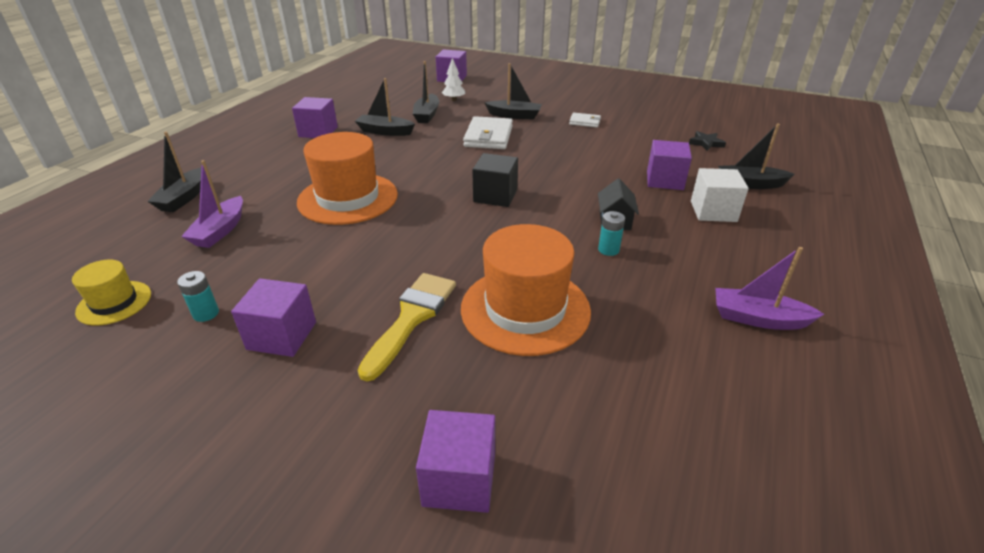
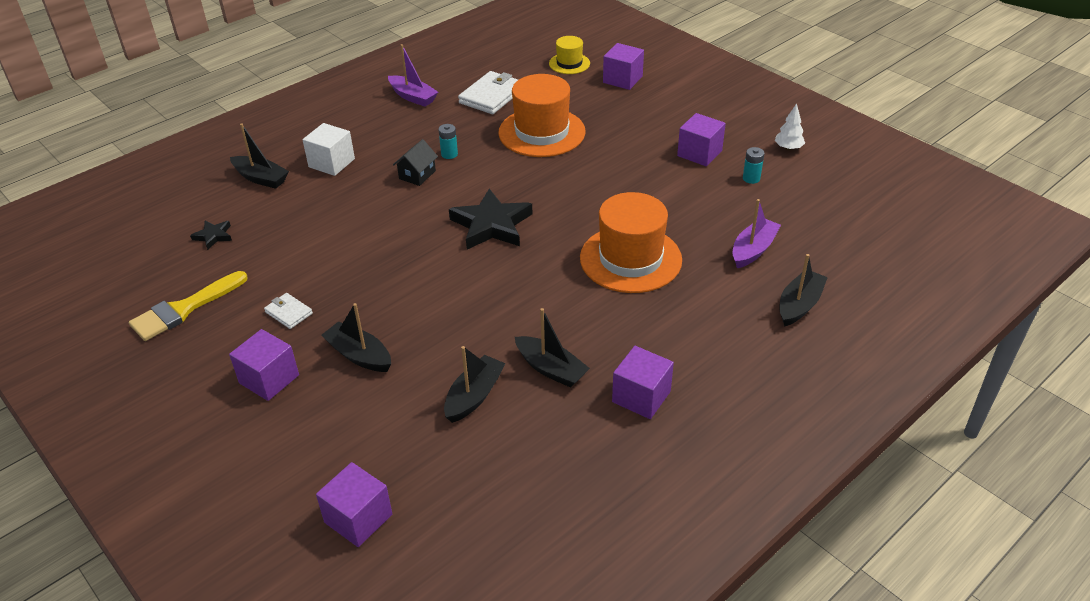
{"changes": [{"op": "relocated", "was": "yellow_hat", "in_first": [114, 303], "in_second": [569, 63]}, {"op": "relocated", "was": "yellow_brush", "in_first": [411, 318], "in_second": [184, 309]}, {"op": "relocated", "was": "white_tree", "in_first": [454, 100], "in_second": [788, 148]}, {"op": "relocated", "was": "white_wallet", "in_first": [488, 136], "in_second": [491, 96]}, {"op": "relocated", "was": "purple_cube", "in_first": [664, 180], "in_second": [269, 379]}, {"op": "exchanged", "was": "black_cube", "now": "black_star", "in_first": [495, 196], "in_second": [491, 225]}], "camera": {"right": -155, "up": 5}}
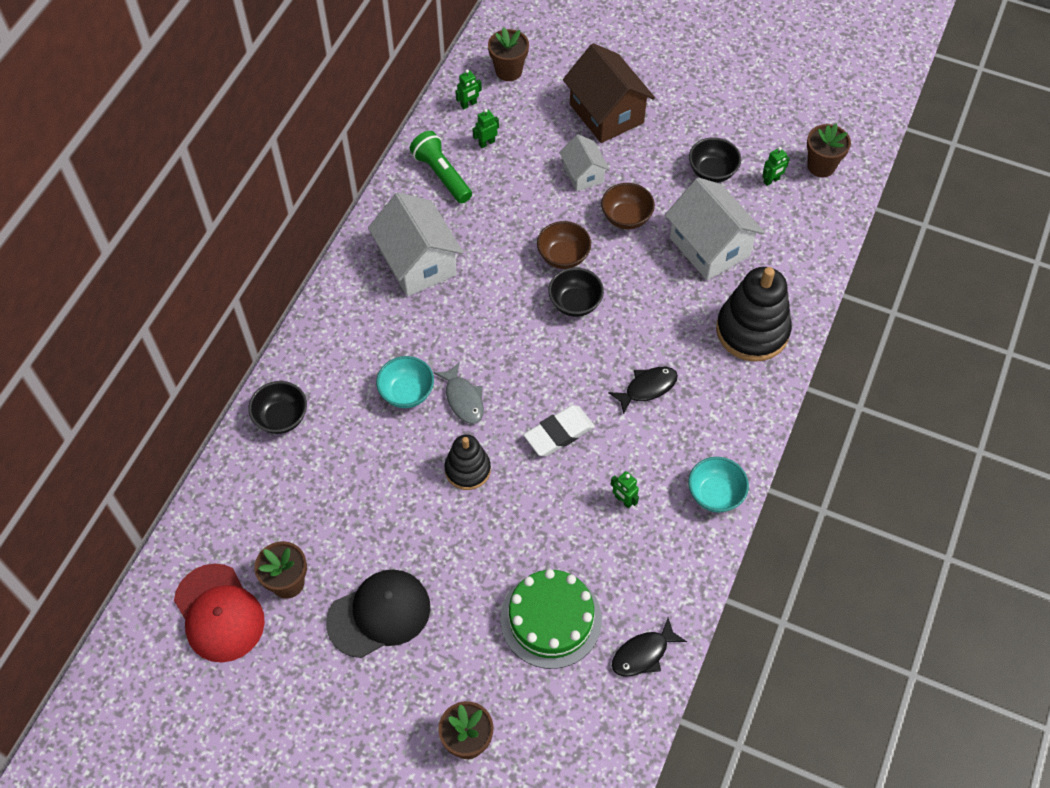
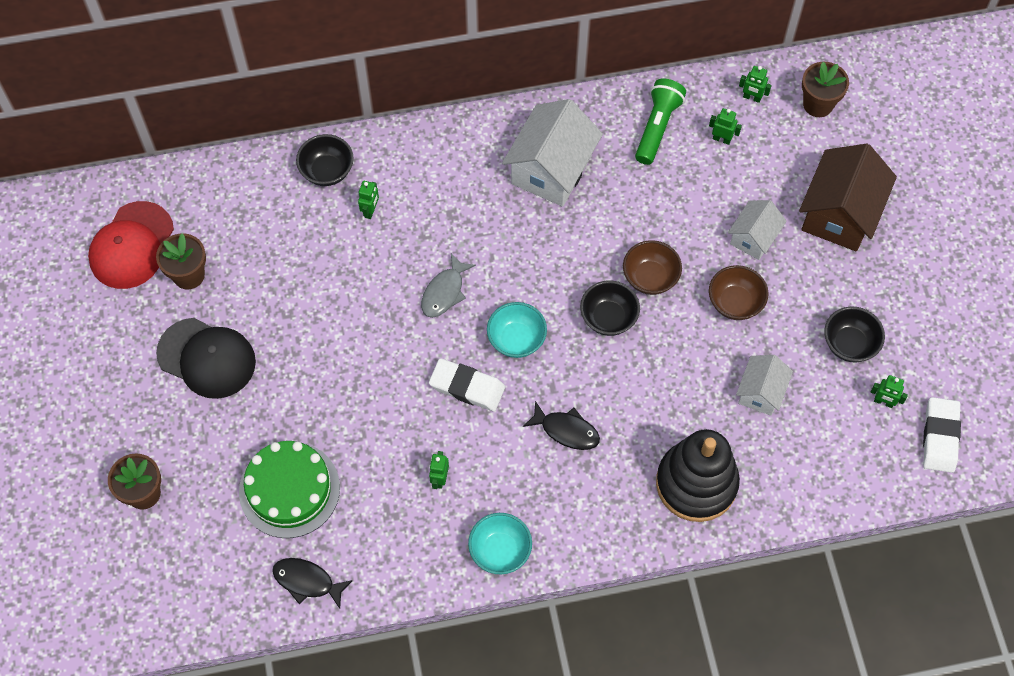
{"changes": [{"op": "missing", "was": "black_stacking_toy", "in_first": [467, 469]}, {"op": "appeared", "now": "green_robot", "in_second": [370, 211]}, {"op": "relocated", "was": "turquoise_bowl", "in_first": [407, 393], "in_second": [516, 339]}, {"op": "exchanged", "was": "brown_flower_pot", "now": "white_eraser", "in_first": [821, 166], "in_second": [940, 437]}, {"op": "size", "was": "white_house", "in_first": [709, 247], "in_second": [760, 392], "ratio": 0.57}], "camera": {"right": 55, "up": 5}}
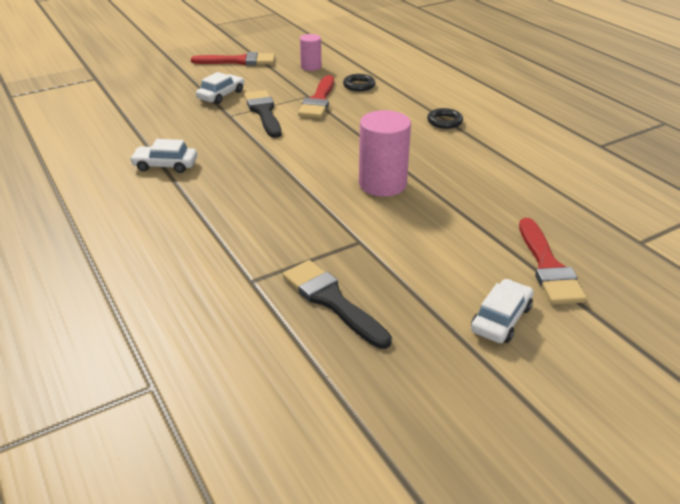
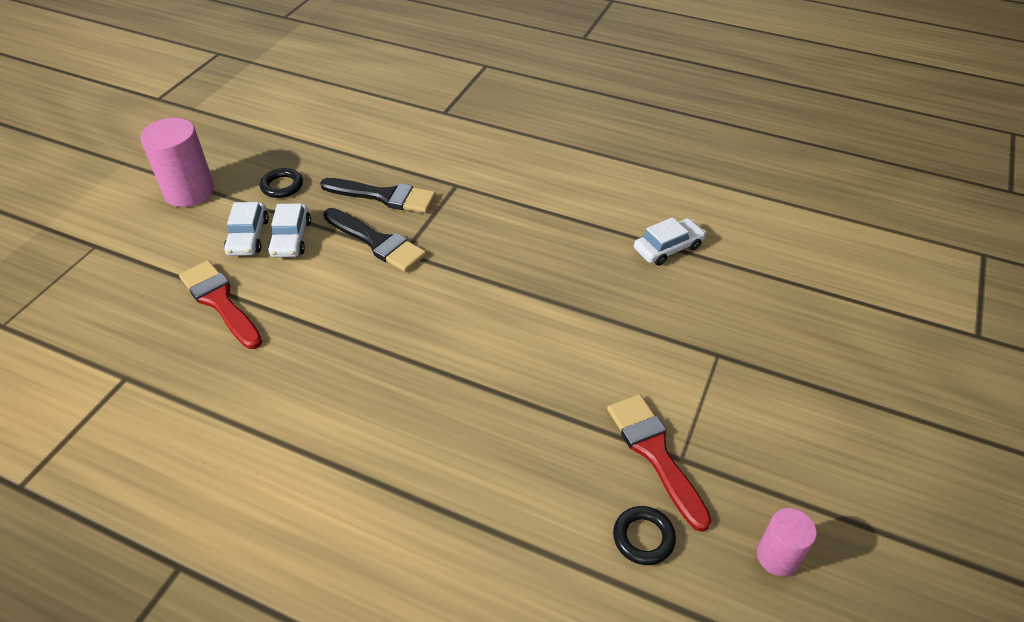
{"changes": [{"op": "missing", "was": "red_brush", "in_first": [239, 61]}, {"op": "relocated", "was": "white_car", "in_first": [221, 95], "in_second": [291, 238]}, {"op": "relocated", "was": "black_brush", "in_first": [263, 112], "in_second": [377, 242]}, {"op": "relocated", "was": "pink_cylinder", "in_first": [382, 184], "in_second": [190, 192]}, {"op": "relocated", "was": "black_ring", "in_first": [444, 121], "in_second": [282, 186]}], "camera": {"right": 145, "up": 10}}
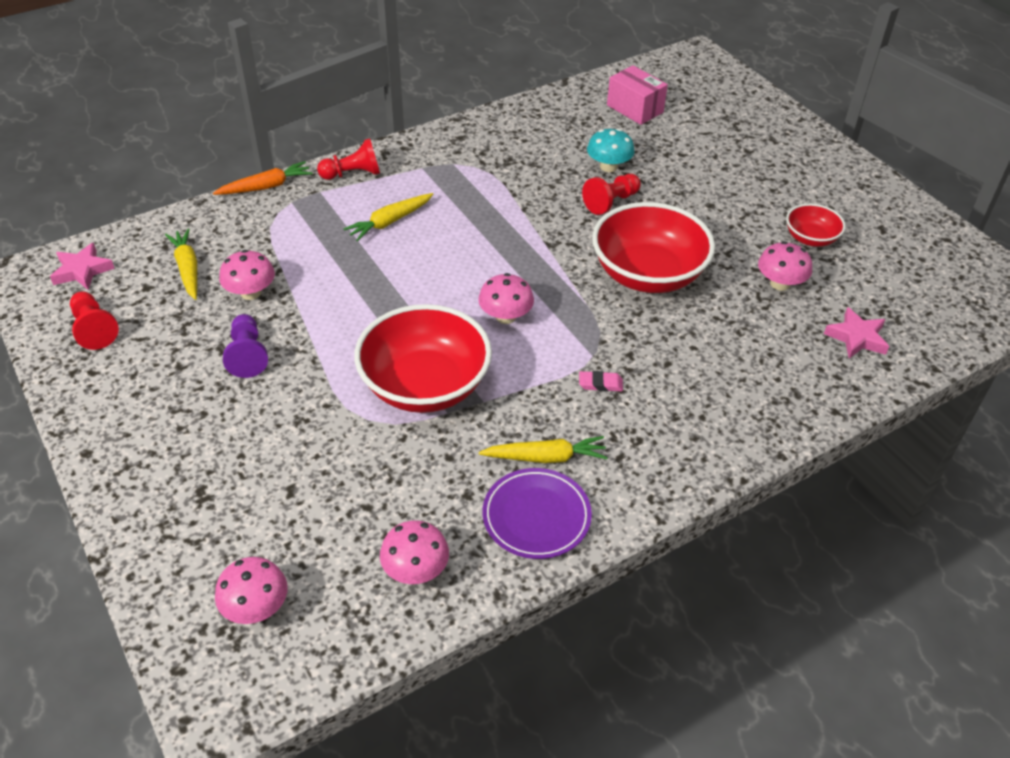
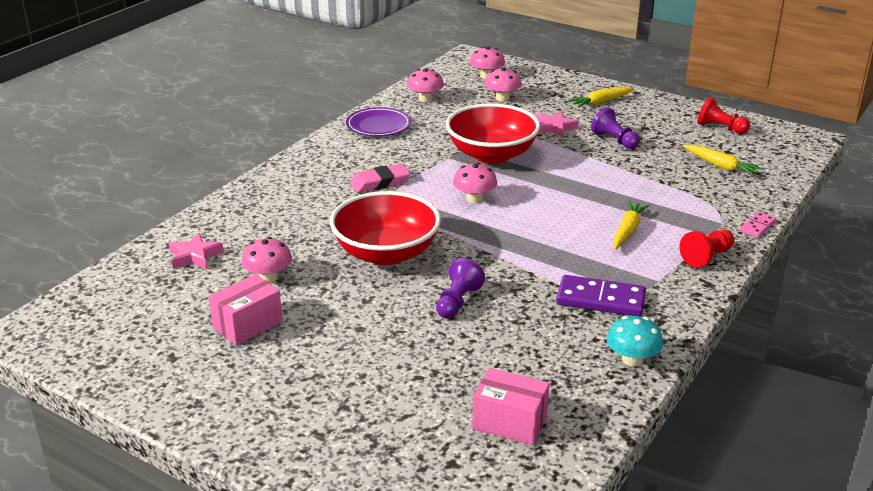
{"changes": [{"op": "appeared", "now": "purple_domino", "in_second": [600, 300]}, {"op": "relocated", "was": "pink_star", "in_first": [82, 271], "in_second": [554, 128]}, {"op": "relocated", "was": "pink_mushroom", "in_first": [251, 293], "in_second": [502, 98]}, {"op": "relocated", "was": "yellow_carrot", "in_first": [545, 457], "in_second": [601, 102]}, {"op": "relocated", "was": "turquoise_mushroom", "in_first": [608, 166], "in_second": [632, 359]}, {"op": "exchanged", "was": "orange_carrot", "now": "pink_domino", "in_first": [266, 187], "in_second": [757, 227]}, {"op": "exchanged", "was": "red_bowl", "now": "pink_box", "in_first": [810, 238], "in_second": [247, 325]}, {"op": "colour", "was": "red_pawn", "now": "purple_pawn", "in_first": [611, 202], "in_second": [457, 302]}, {"op": "size", "was": "pink_eraser", "in_first": [600, 384], "in_second": [380, 182], "ratio": 1.75}], "camera": {"right": 155, "up": -15}}
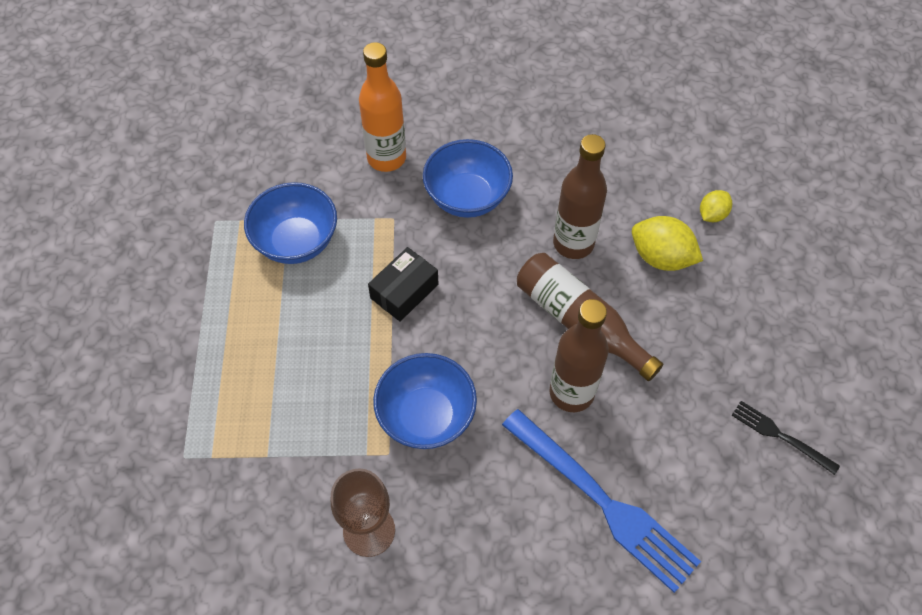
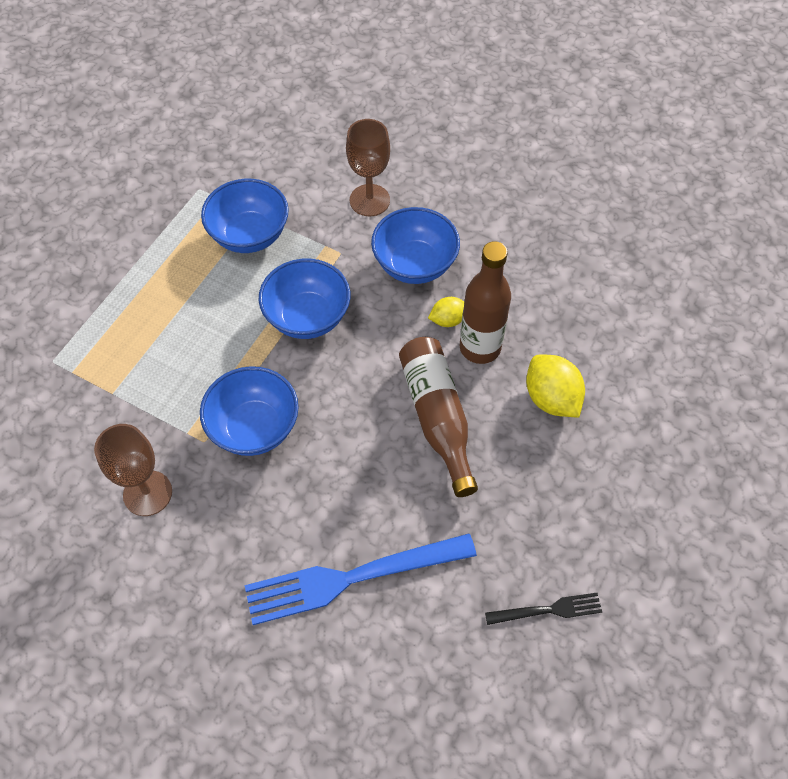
{"changes": [{"op": "missing", "was": "brown_bottle", "in_first": [571, 393]}, {"op": "relocated", "was": "yellow_lemon", "in_first": [712, 214], "in_second": [448, 320]}, {"op": "exchanged", "was": "orange_bottle", "now": "brown_goblet", "in_first": [386, 158], "in_second": [369, 200]}, {"op": "exchanged", "was": "black_box", "now": "blue_bowl", "in_first": [404, 291], "in_second": [307, 317]}, {"op": "spun", "was": "blue_fork", "in_first": [604, 503], "in_second": [350, 578], "clockwise": 90}, {"op": "spun", "was": "black_fork", "in_first": [779, 435], "in_second": [549, 610], "clockwise": 105}], "camera": {"right": 30, "up": 0}}
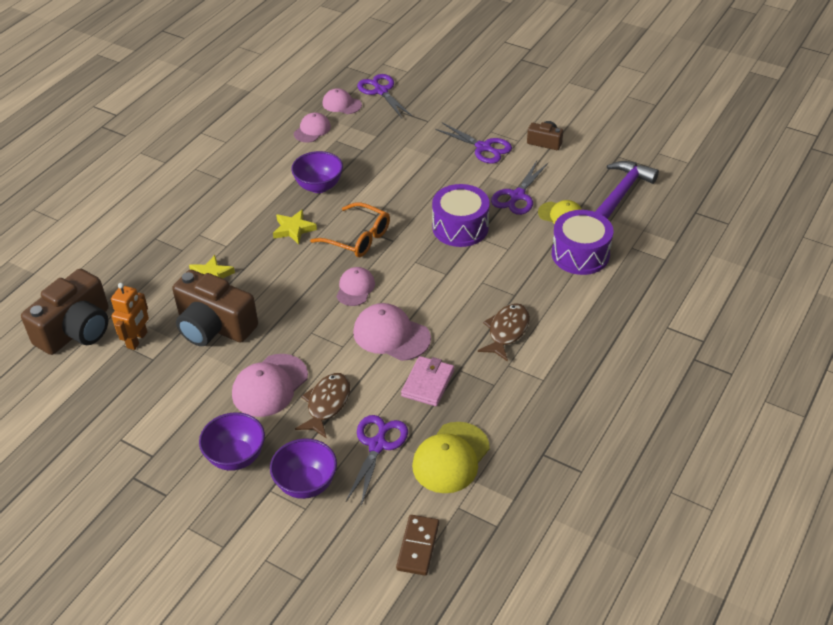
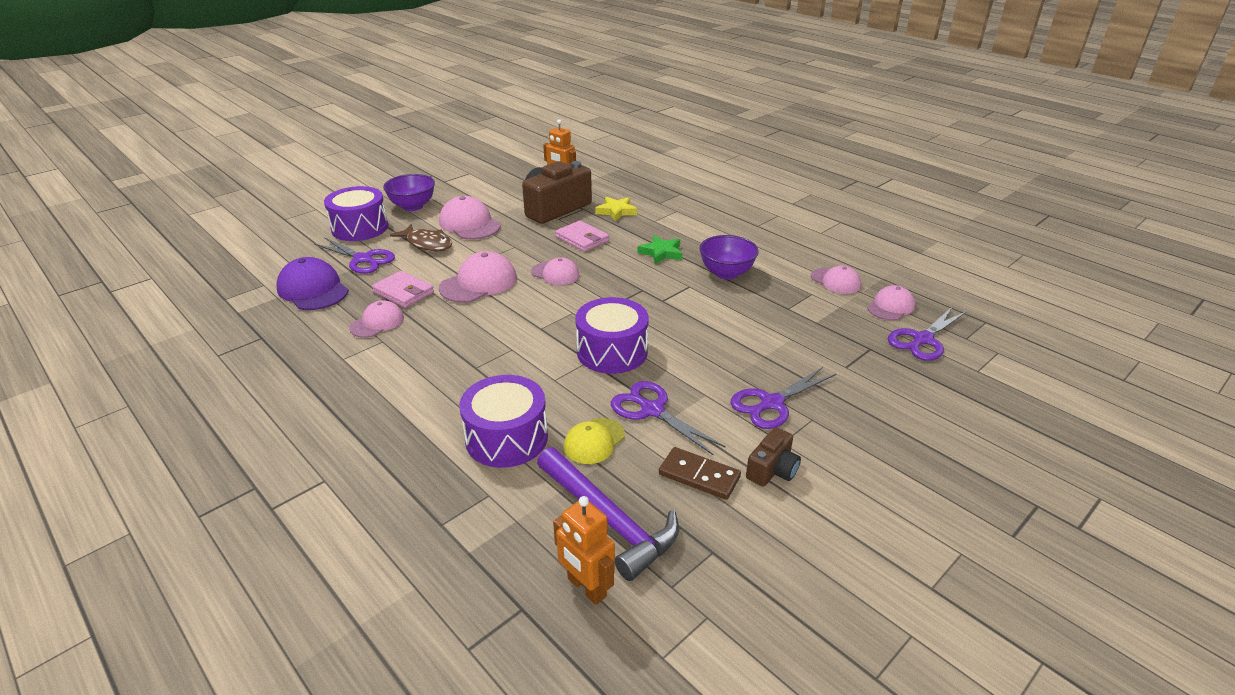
{"changes": [{"op": "missing", "was": "brown_camera", "in_first": [76, 330]}, {"op": "missing", "was": "orange_glasses", "in_first": [357, 238]}, {"op": "missing", "was": "brown_fish", "in_first": [506, 331]}, {"op": "appeared", "now": "pink_cap", "in_second": [377, 322]}, {"op": "appeared", "now": "orange_robot", "in_second": [586, 588]}, {"op": "appeared", "now": "pink_wallet", "in_second": [582, 239]}, {"op": "relocated", "was": "brown_domino", "in_first": [418, 546], "in_second": [699, 475]}, {"op": "exchanged", "was": "purple_bowl", "now": "purple_drum", "in_first": [306, 484], "in_second": [360, 228]}, {"op": "colour", "was": "yellow_star", "now": "green_star", "in_first": [294, 229], "in_second": [661, 253]}, {"op": "colour", "was": "yellow_cap", "now": "purple_cap", "in_first": [451, 458], "in_second": [313, 289]}, {"op": "spun", "was": "purple_scissors", "in_first": [381, 91], "in_second": [922, 340], "clockwise": 150}], "camera": {"right": 105, "up": -10}}
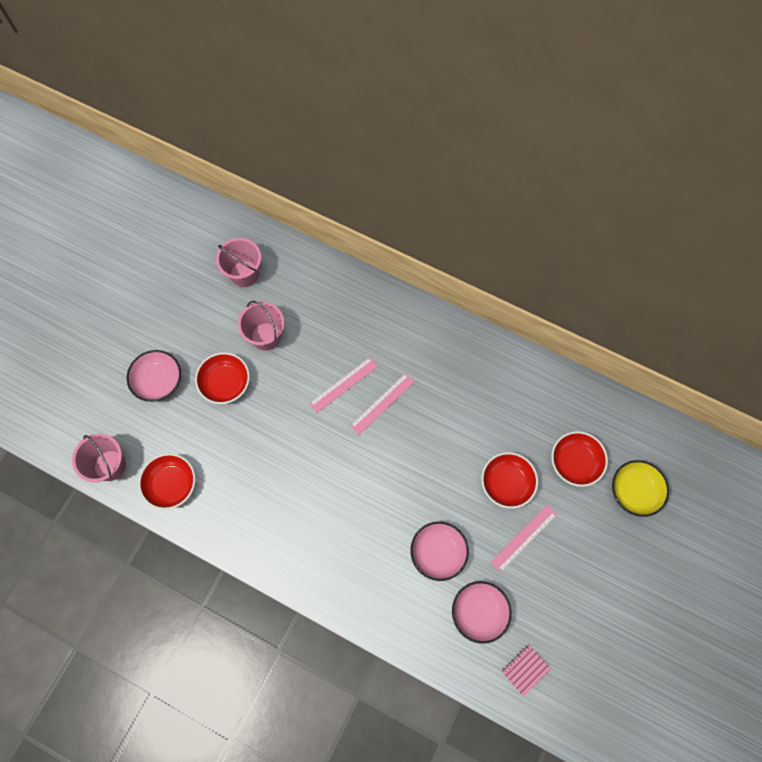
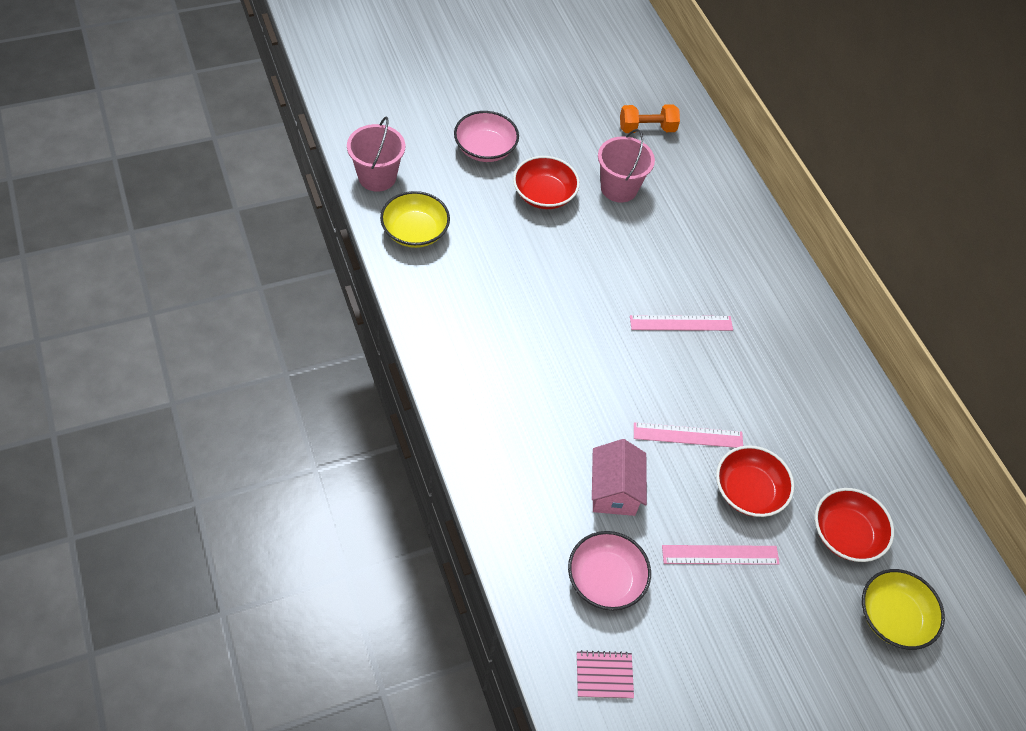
{"changes": [{"op": "relocated", "was": "pink_ruler", "in_first": [343, 385], "in_second": [688, 435]}, {"op": "exchanged", "was": "pink_bucket", "now": "orange_dumbbell", "in_first": [244, 273], "in_second": [647, 128]}, {"op": "exchanged", "was": "pink_bowl", "now": "pink_house", "in_first": [438, 552], "in_second": [614, 490]}, {"op": "colour", "was": "red_bowl", "now": "yellow_bowl", "in_first": [171, 484], "in_second": [415, 231]}], "camera": {"right": 35, "up": -15}}
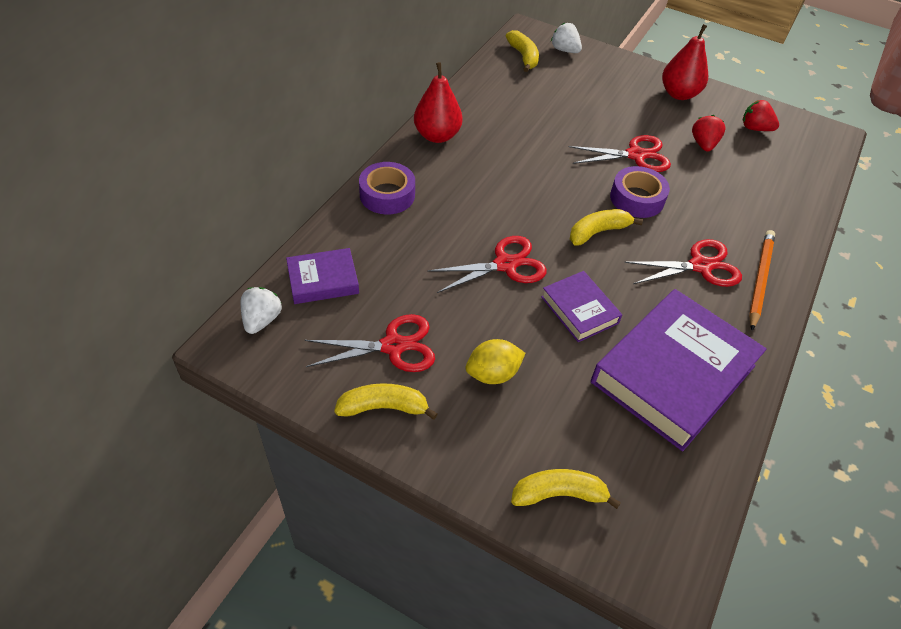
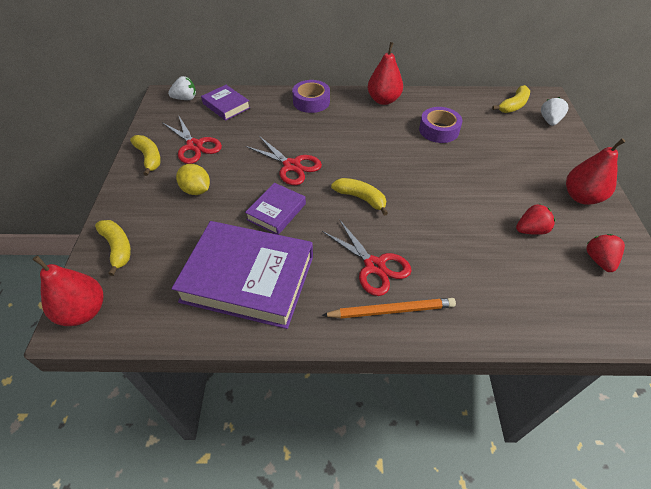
{"changes": [{"op": "missing", "was": "red_scissors", "in_first": [636, 155]}, {"op": "appeared", "now": "red_pear", "in_second": [84, 311]}, {"op": "relocated", "was": "purple_tape", "in_first": [637, 198], "in_second": [439, 130]}], "camera": {"right": 65, "up": 0}}
